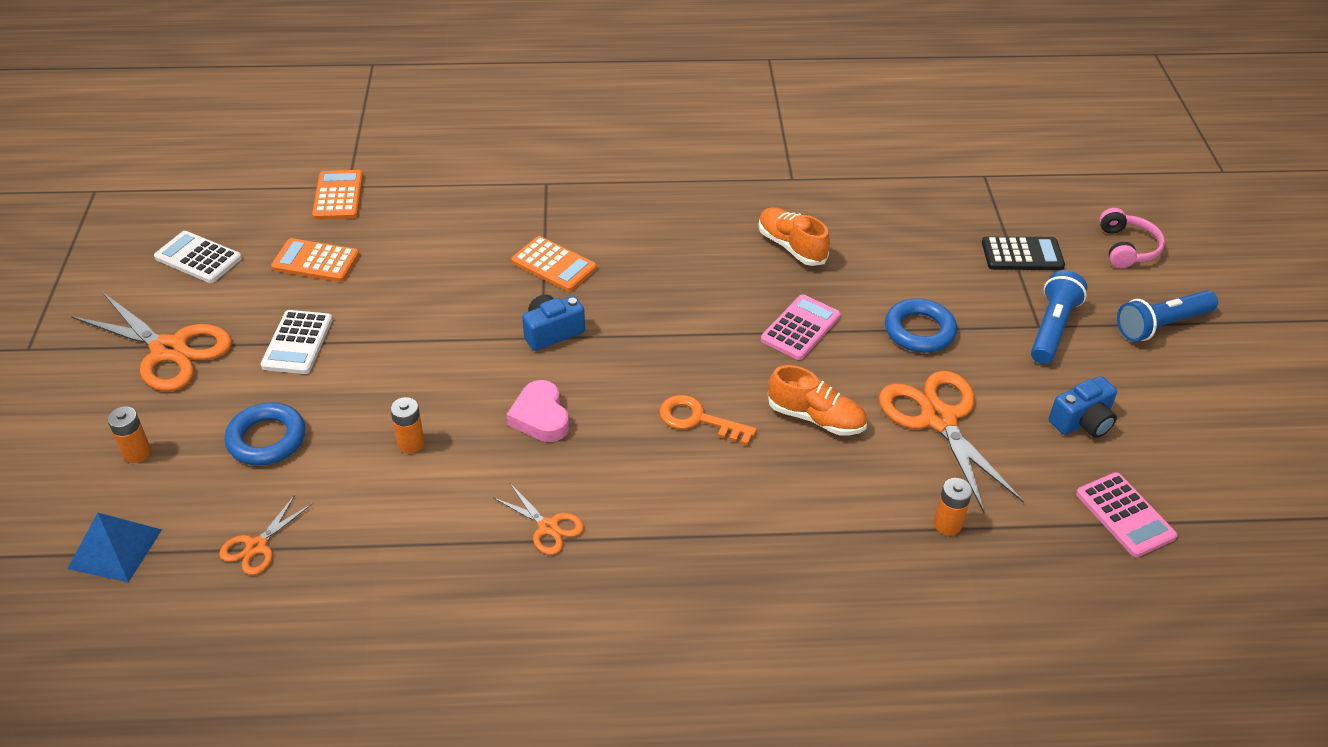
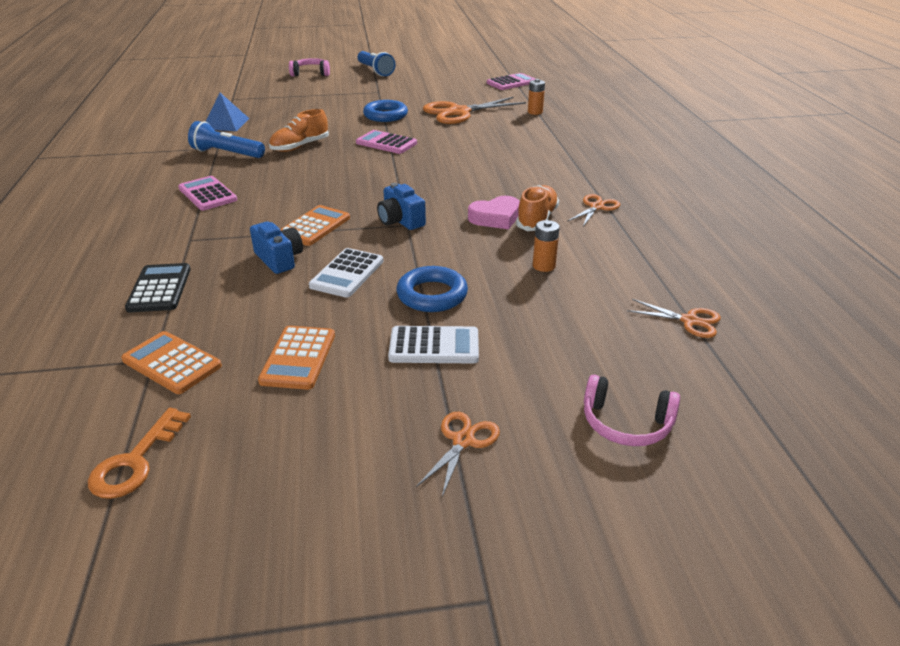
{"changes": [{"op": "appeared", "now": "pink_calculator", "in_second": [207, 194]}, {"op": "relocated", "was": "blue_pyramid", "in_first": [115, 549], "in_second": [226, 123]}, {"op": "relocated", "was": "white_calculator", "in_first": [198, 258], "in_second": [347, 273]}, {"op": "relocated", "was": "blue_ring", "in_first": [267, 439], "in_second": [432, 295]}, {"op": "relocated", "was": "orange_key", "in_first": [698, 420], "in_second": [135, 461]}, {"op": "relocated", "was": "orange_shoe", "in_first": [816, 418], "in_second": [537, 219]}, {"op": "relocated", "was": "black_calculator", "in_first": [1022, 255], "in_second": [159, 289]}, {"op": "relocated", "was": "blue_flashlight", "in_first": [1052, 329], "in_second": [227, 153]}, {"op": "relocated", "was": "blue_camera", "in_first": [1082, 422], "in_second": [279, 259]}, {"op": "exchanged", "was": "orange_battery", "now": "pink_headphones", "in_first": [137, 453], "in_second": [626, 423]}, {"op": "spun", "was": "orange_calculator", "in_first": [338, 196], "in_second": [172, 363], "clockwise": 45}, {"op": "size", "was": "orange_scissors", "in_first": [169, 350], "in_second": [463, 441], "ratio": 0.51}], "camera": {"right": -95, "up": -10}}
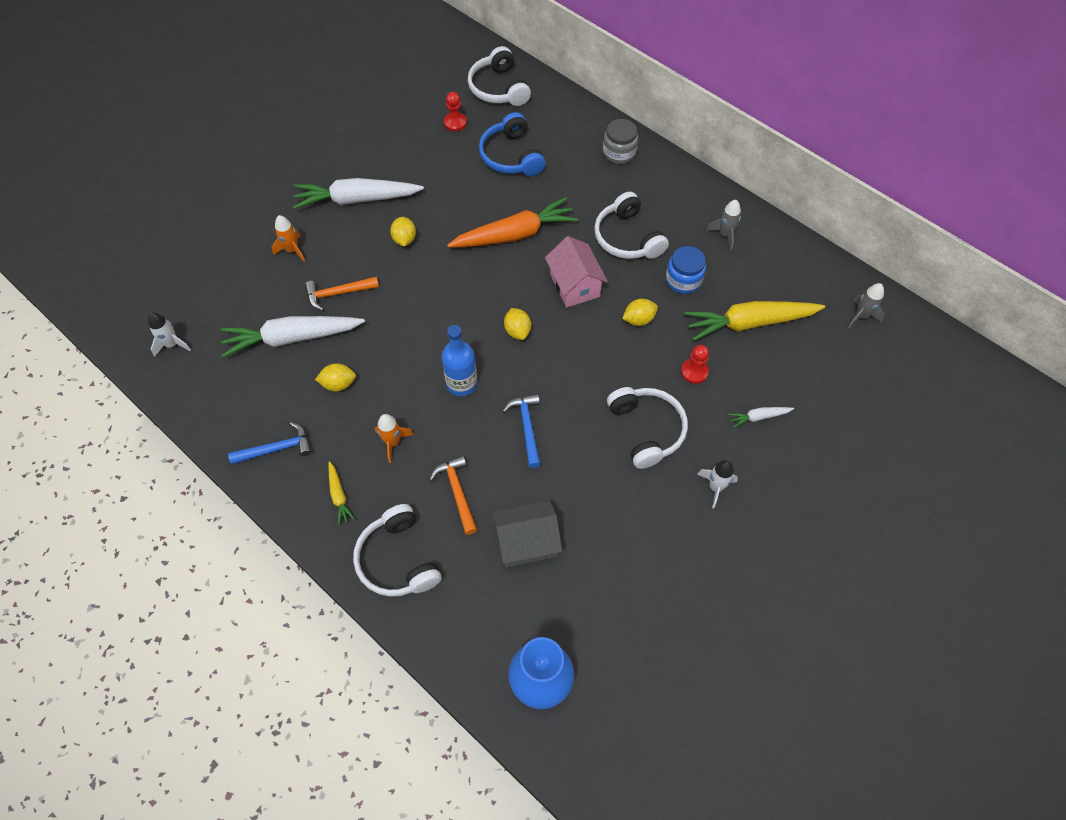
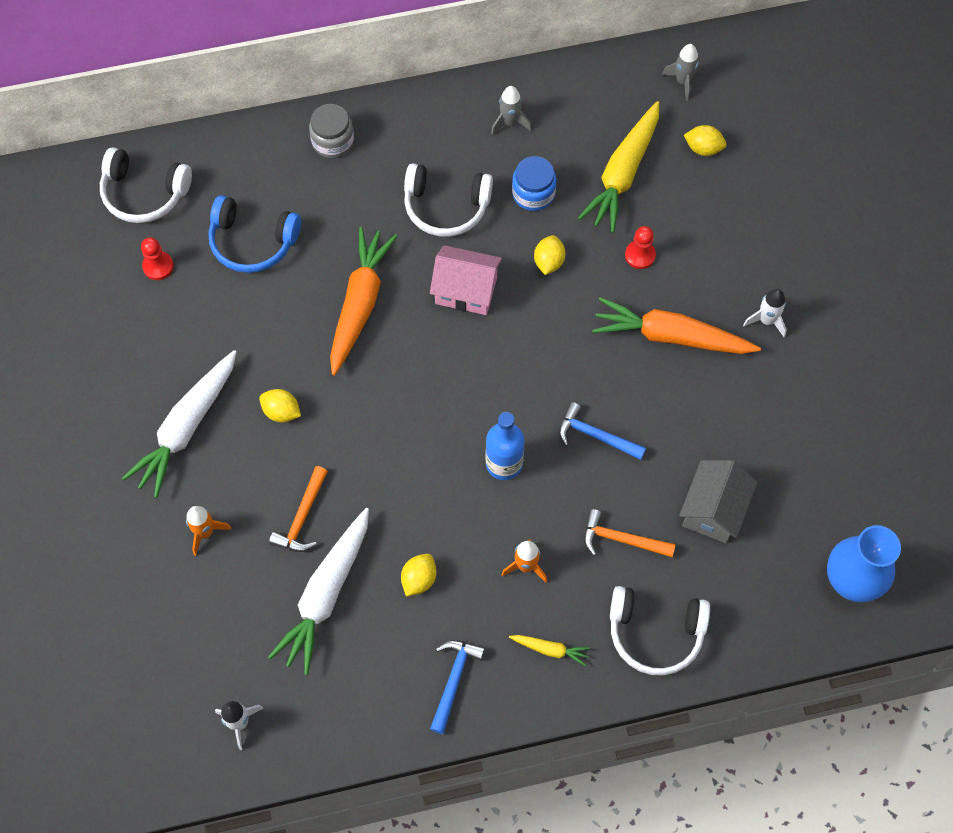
{"changes": [{"op": "missing", "was": "white_carrot", "in_first": [758, 417]}, {"op": "relocated", "was": "yellow_lemon", "in_first": [517, 331], "in_second": [703, 148]}, {"op": "exchanged", "was": "white_headphones", "now": "orange_carrot", "in_first": [646, 430], "in_second": [671, 336]}], "camera": {"right": -55, "up": 5}}
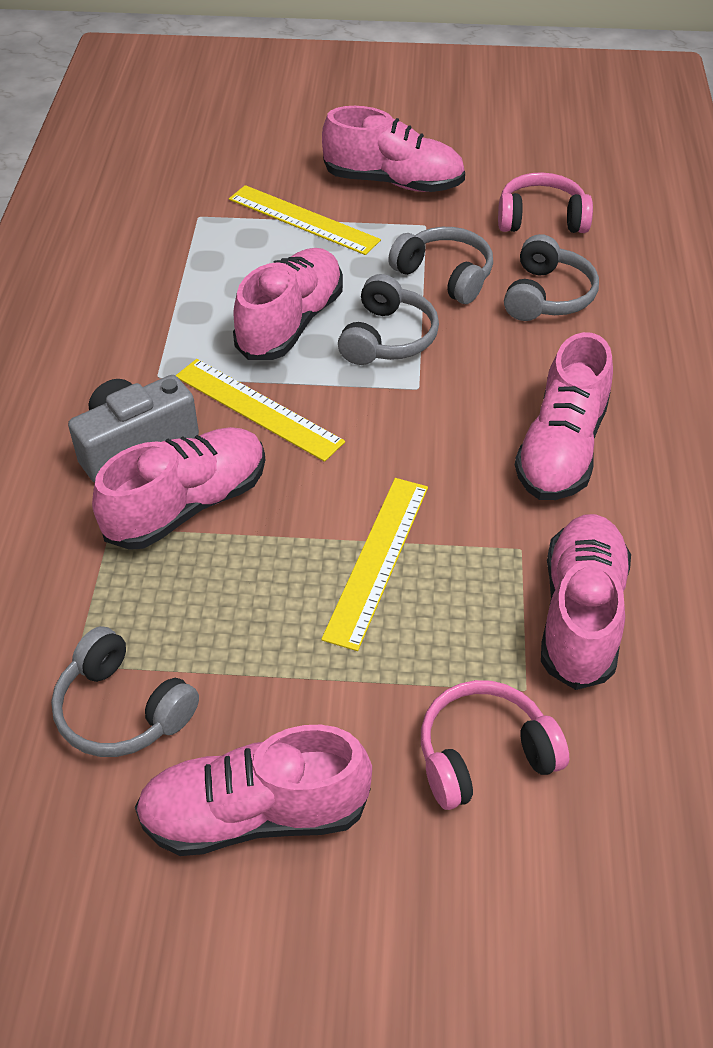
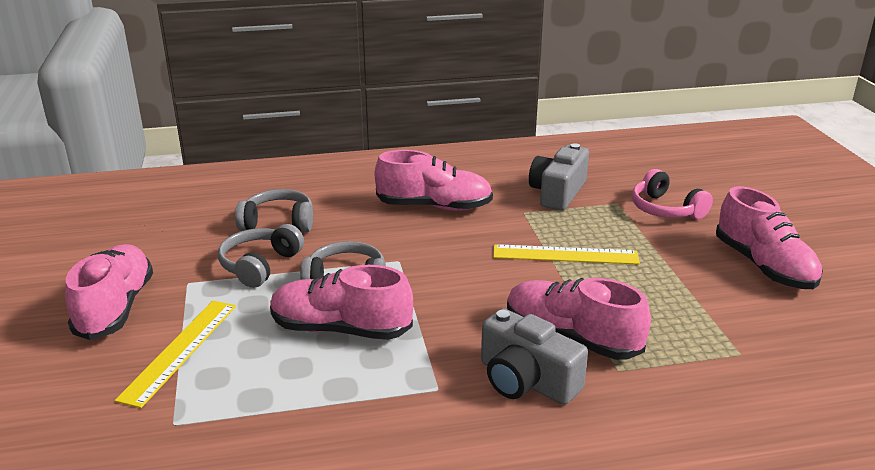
{"changes": [{"op": "missing", "was": "grey_headphones", "in_first": [122, 709]}, {"op": "missing", "was": "yellow_ruler", "in_first": [258, 409]}, {"op": "missing", "was": "pink_headphones", "in_first": [541, 219]}, {"op": "exchanged", "was": "pink_shoe", "now": "grey_camera", "in_first": [580, 614], "in_second": [558, 193]}], "camera": {"right": -105, "up": -20}}
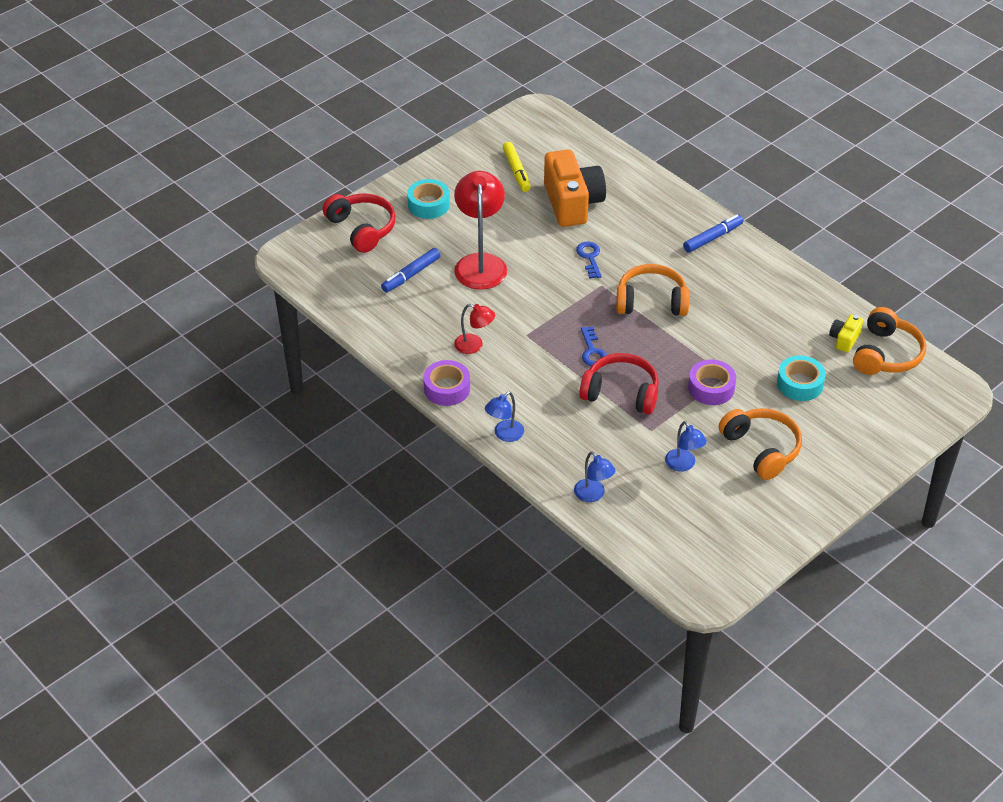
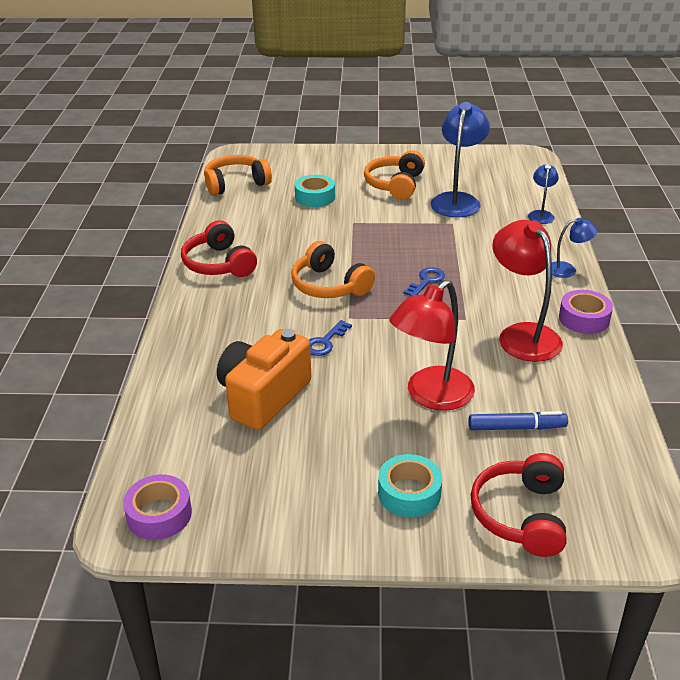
{"changes": [{"op": "missing", "was": "yellow_marker", "in_first": [516, 171]}, {"op": "missing", "was": "blue_marker", "in_first": [712, 238]}, {"op": "missing", "was": "yellow_camera", "in_first": [844, 339]}, {"op": "relocated", "was": "red_headphones", "in_first": [621, 392], "in_second": [219, 264]}, {"op": "relocated", "was": "purple_tape", "in_first": [711, 388], "in_second": [159, 514]}, {"op": "size", "was": "red_lamp", "in_first": [474, 346], "in_second": [522, 335], "ratio": 1.93}, {"op": "size", "was": "blue_lamp", "in_first": [683, 465], "in_second": [457, 200], "ratio": 1.93}], "camera": {"right": -135, "up": -10}}
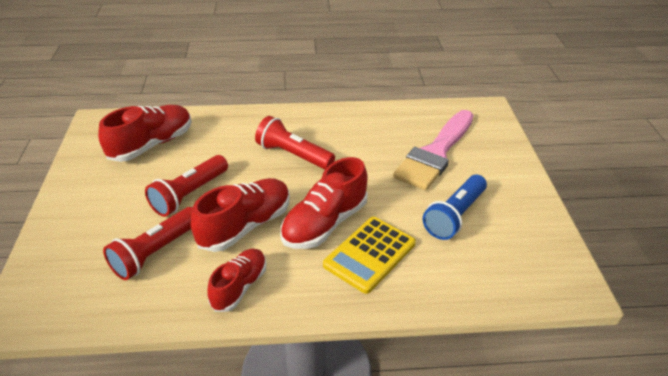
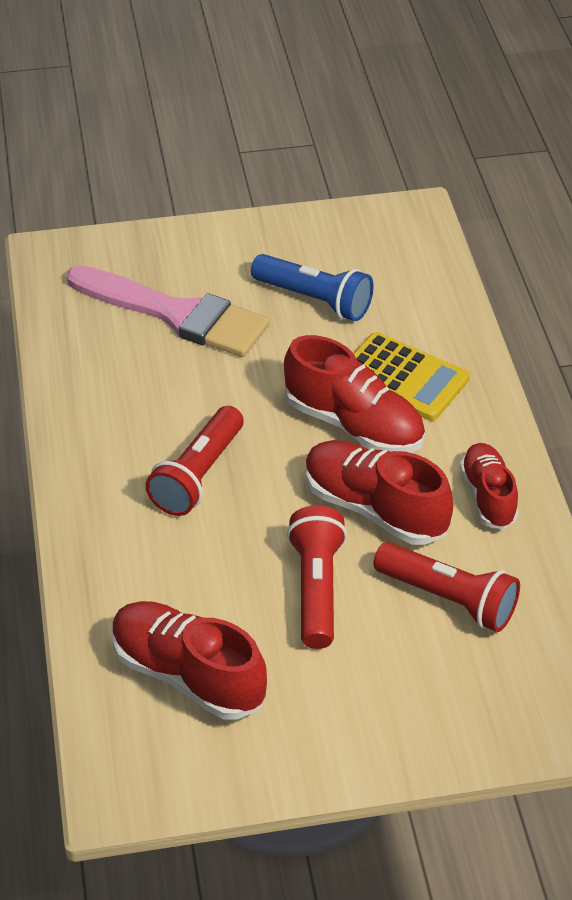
{"changes": [{"op": "spun", "was": "red_flashlight", "in_first": [189, 194], "in_second": [317, 589], "clockwise": -120}, {"op": "spun", "was": "red_shoe", "in_first": [239, 287], "in_second": [488, 496], "clockwise": 60}], "camera": {"right": -95, "up": 5}}
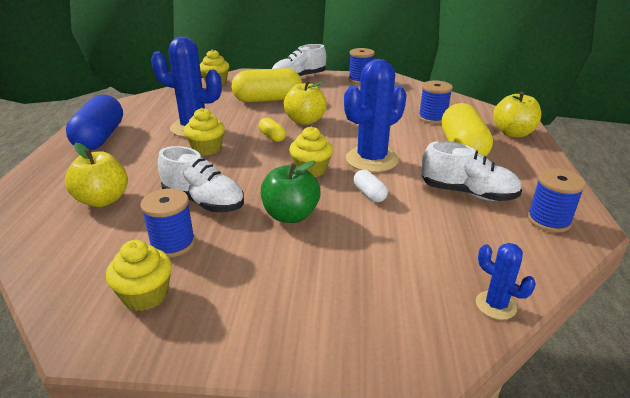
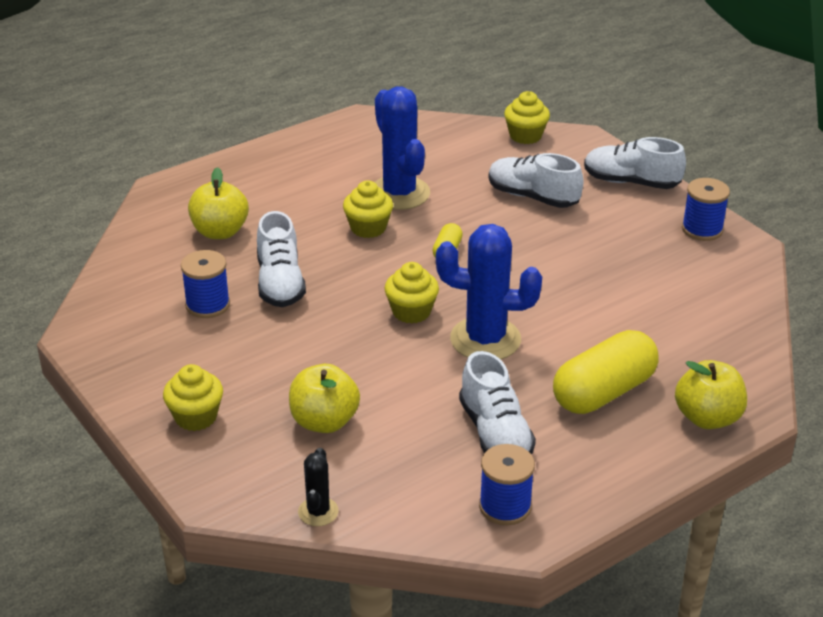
{"changes": [{"op": "missing", "was": "blue_capsule", "in_first": [100, 138]}, {"op": "missing", "was": "green_apple", "in_first": [290, 215]}, {"op": "missing", "was": "white_capsule", "in_first": [369, 194]}, {"op": "missing", "was": "blue_spool", "in_first": [432, 118]}, {"op": "relocated", "was": "yellow_cupcake", "in_first": [145, 295], "in_second": [196, 417]}, {"op": "relocated", "was": "yellow_apple", "in_first": [305, 121], "in_second": [324, 421]}, {"op": "exchanged", "was": "yellow_capsule", "now": "white_shoe", "in_first": [267, 100], "in_second": [532, 197]}, {"op": "colour", "was": "blue_cactus", "now": "black_cactus", "in_first": [495, 305], "in_second": [318, 512]}], "camera": {"right": 50, "up": 5}}
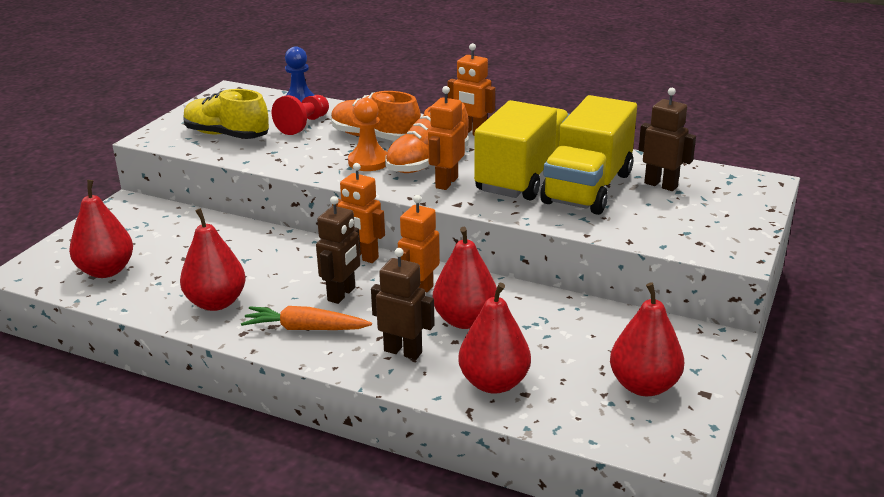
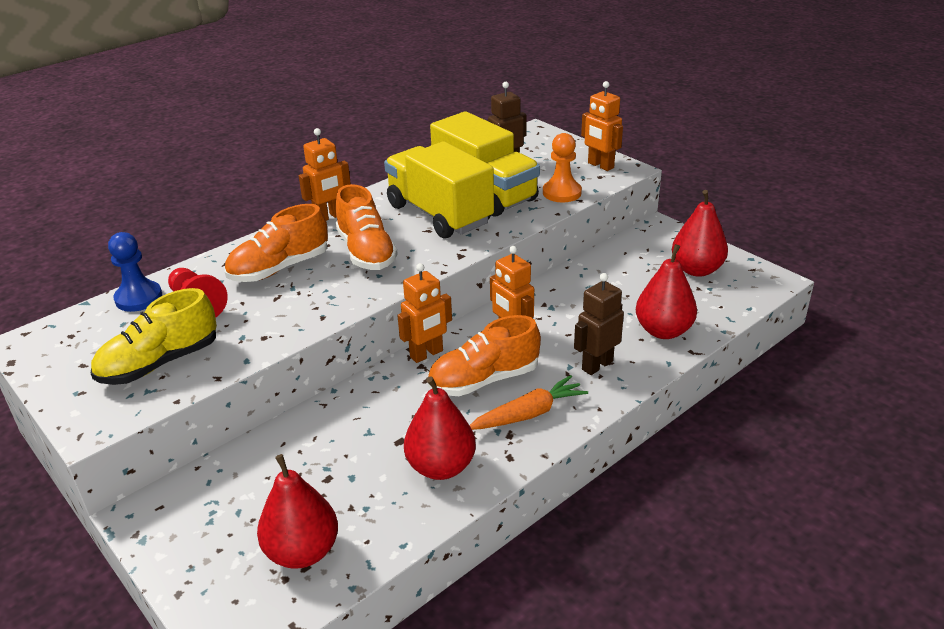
{"changes": [{"op": "missing", "was": "red_pear", "in_first": [465, 320]}, {"op": "relocated", "was": "orange_pawn", "in_first": [368, 162], "in_second": [562, 193]}, {"op": "relocated", "was": "orange_robot", "in_first": [446, 182], "in_second": [600, 165]}, {"op": "exchanged", "was": "brown_robot", "now": "orange_shoe", "in_first": [342, 294], "in_second": [484, 380]}, {"op": "spun", "was": "orange_carrot", "in_first": [305, 329], "in_second": [528, 414], "clockwise": -150}], "camera": {"right": -65, "up": 5}}
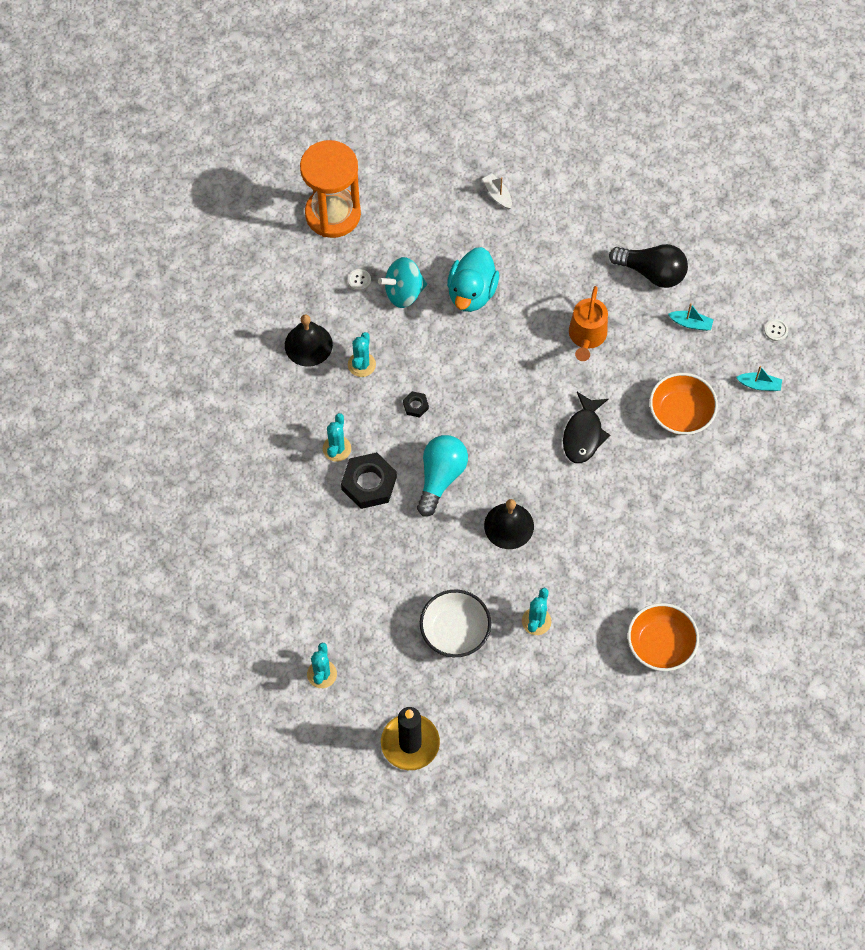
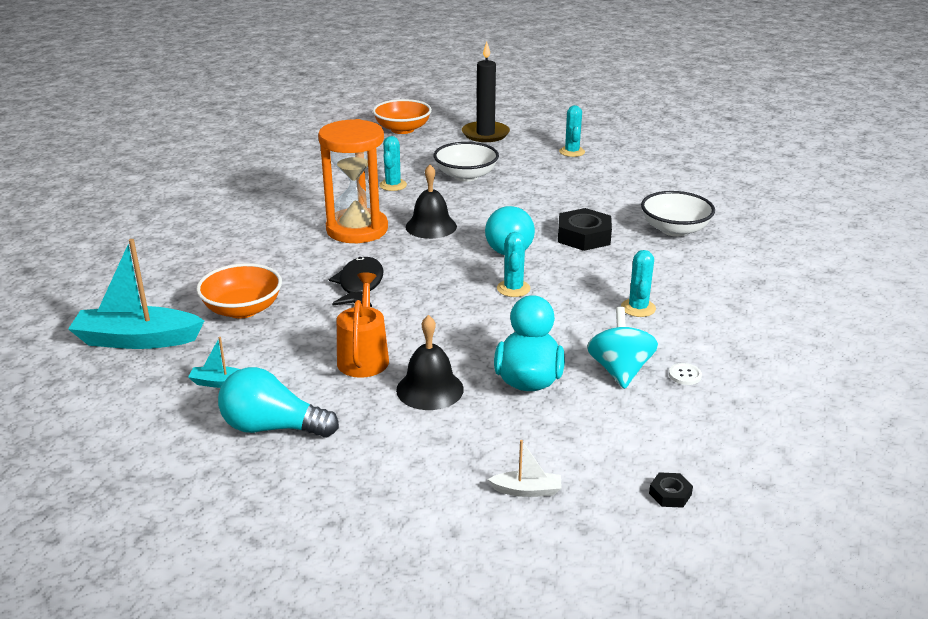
{"changes": [{"op": "missing", "was": "white_button", "in_first": [776, 330]}, {"op": "appeared", "now": "white_bowl", "in_second": [675, 230]}, {"op": "relocated", "was": "black_bell", "in_first": [308, 344], "in_second": [430, 389]}, {"op": "relocated", "was": "orange_hourglass", "in_first": [333, 214], "in_second": [357, 229]}, {"op": "relocated", "was": "turquoise_cactus", "in_first": [336, 448], "in_second": [513, 288]}, {"op": "relocated", "was": "black_nut", "in_first": [415, 405], "in_second": [670, 494]}, {"op": "relocated", "was": "orange_bowl", "in_first": [660, 645], "in_second": [402, 129]}, {"op": "colour", "was": "black_light_bulb", "now": "turquoise_light_bulb", "in_first": [652, 272], "in_second": [272, 427]}, {"op": "spun", "was": "turquoise_spinning_top", "in_first": [403, 292], "in_second": [620, 370], "clockwise": -60}, {"op": "spun", "was": "white_boat", "in_first": [497, 194], "in_second": [527, 490], "clockwise": -45}, {"op": "size", "was": "turquoise_boat", "in_first": [759, 385], "in_second": [137, 340], "ratio": 2.18}], "camera": {"right": 170, "up": -35}}
